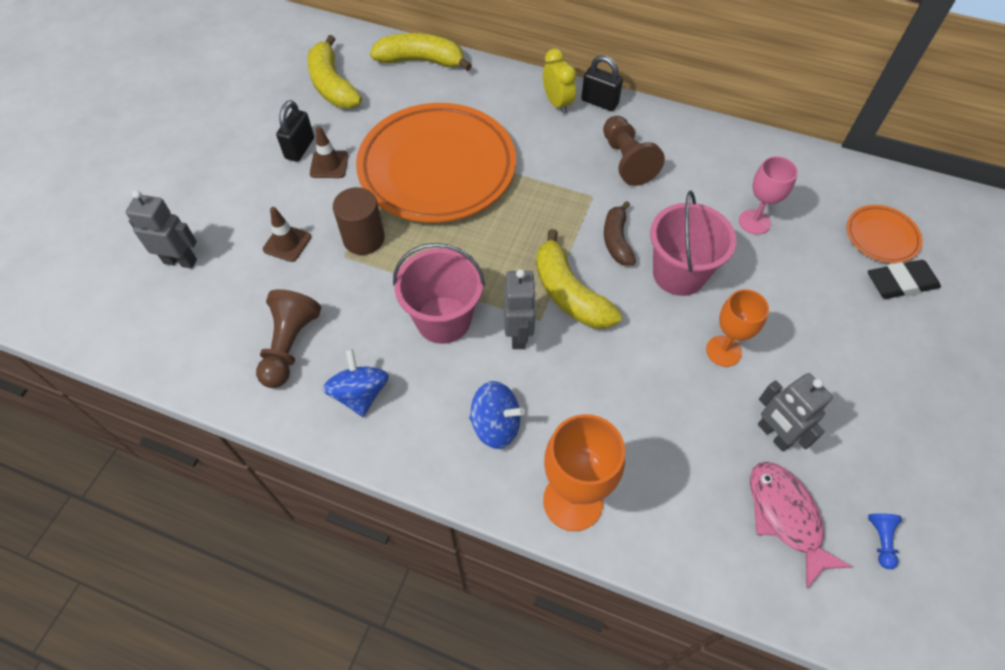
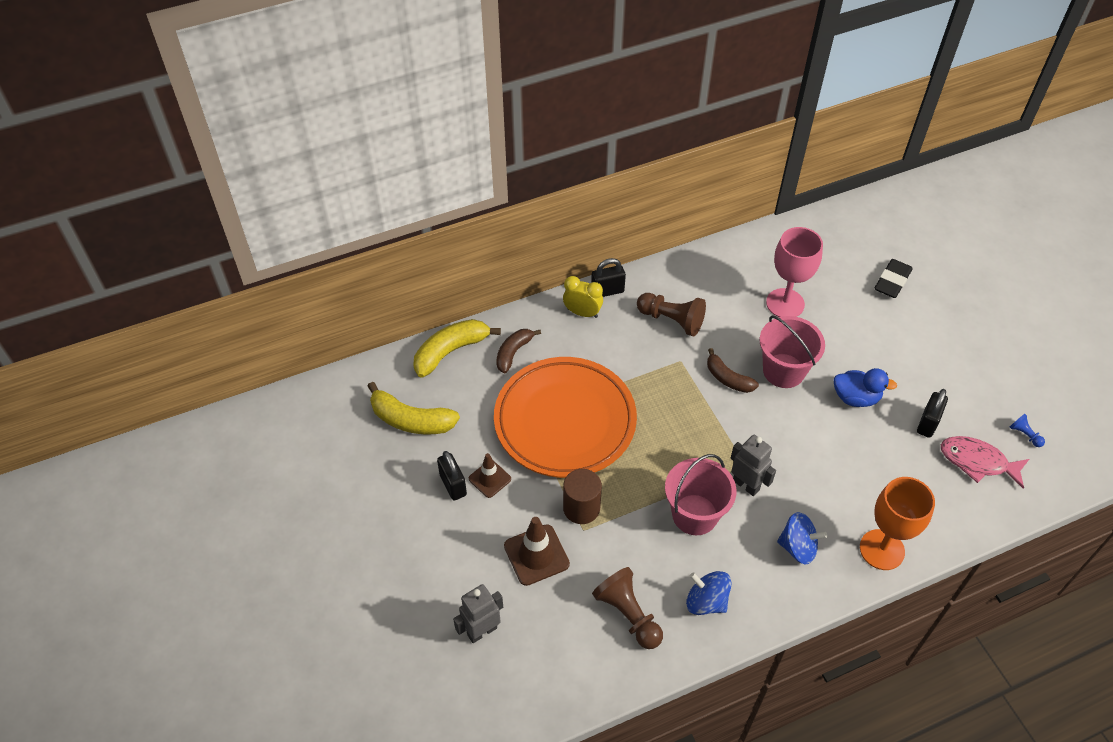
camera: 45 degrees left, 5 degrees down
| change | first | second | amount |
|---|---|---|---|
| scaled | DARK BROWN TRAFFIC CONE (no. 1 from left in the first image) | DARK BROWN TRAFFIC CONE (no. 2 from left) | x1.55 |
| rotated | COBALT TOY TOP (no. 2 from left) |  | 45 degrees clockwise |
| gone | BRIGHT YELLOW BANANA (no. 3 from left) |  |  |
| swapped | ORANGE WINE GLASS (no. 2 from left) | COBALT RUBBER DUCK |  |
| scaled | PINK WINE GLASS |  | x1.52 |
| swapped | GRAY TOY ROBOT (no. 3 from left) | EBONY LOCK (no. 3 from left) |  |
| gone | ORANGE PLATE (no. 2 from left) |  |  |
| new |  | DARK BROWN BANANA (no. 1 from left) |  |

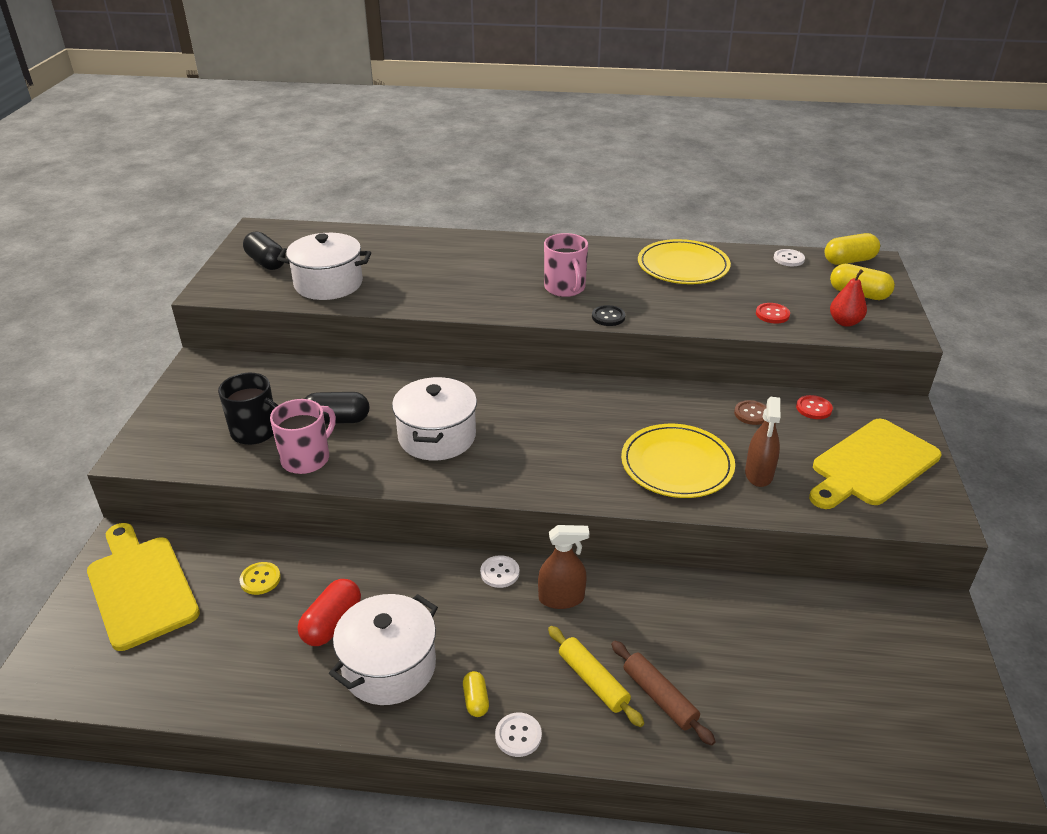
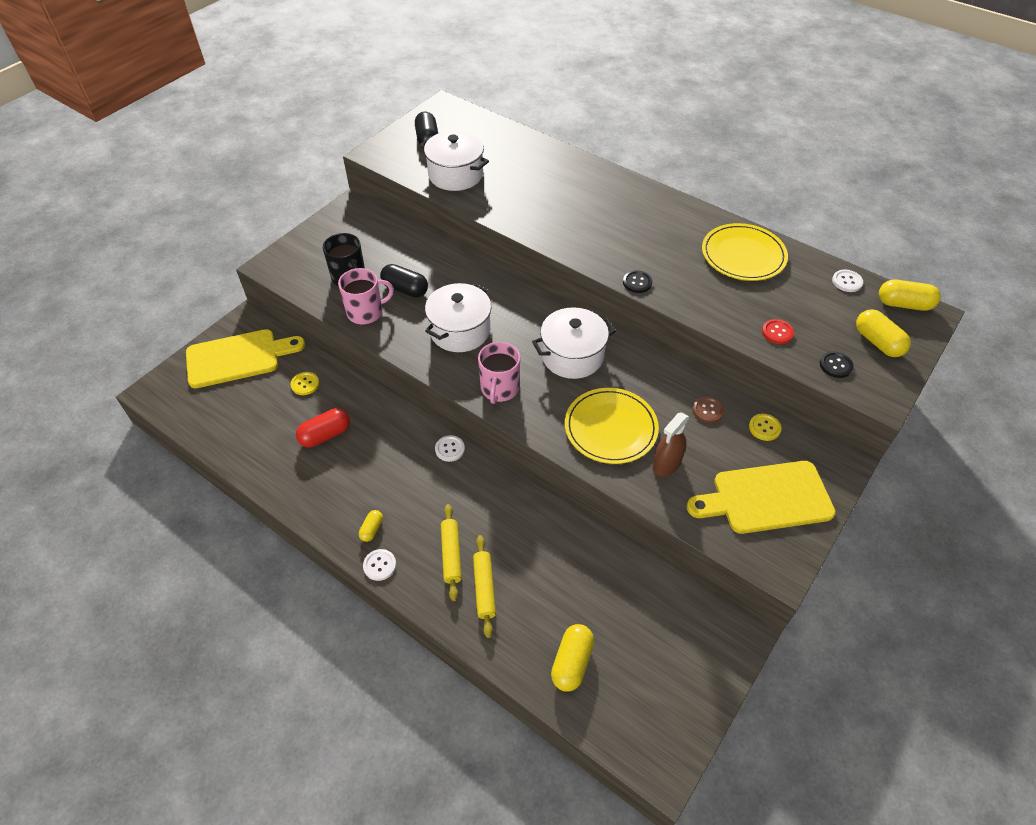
camera: 30 degrees right, 15 degrees up
| change | first | second | amount |
|---|---|---|---|
| rotated | BRIGHT YELLOW CUTTING BOARD (no. 1 from left) |  | 75 degrees clockwise |
| shifted | SNOW-WHITE STOCKPOT (no. 2 from left in the first image) | SNOW-WHITE STOCKPOT (no. 3 from left) |  |
| gone | DARK BROWN SPRAY BOTTLE (no. 1 from left) |  |  |
| shifted | PINK MUG (no. 2 from left) |  |  |
| repainted | DARK BROWN ROLLING PIN | BRIGHT YELLOW ROLLING PIN (no. 2 from left) |  |
| repainted | CRIMSON SEWING BUTTON (no. 2 from left) | BRIGHT YELLOW SEWING BUTTON (no. 2 from left) |  |
| swapped | CRIMSON PEAR FRUIT | EBONY SEWING BUTTON (no. 2 from left) |  |
| new |  | BRIGHT YELLOW PILL (no. 2 from left) |  |

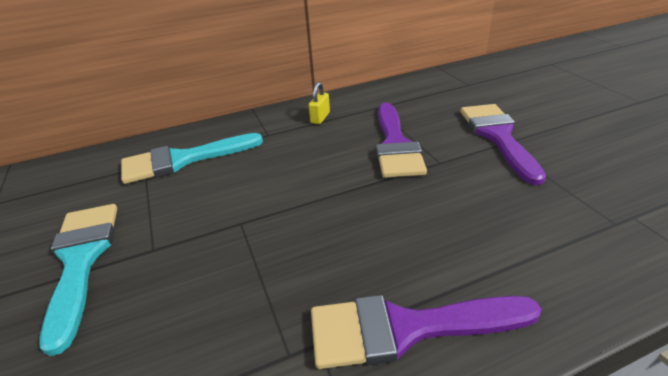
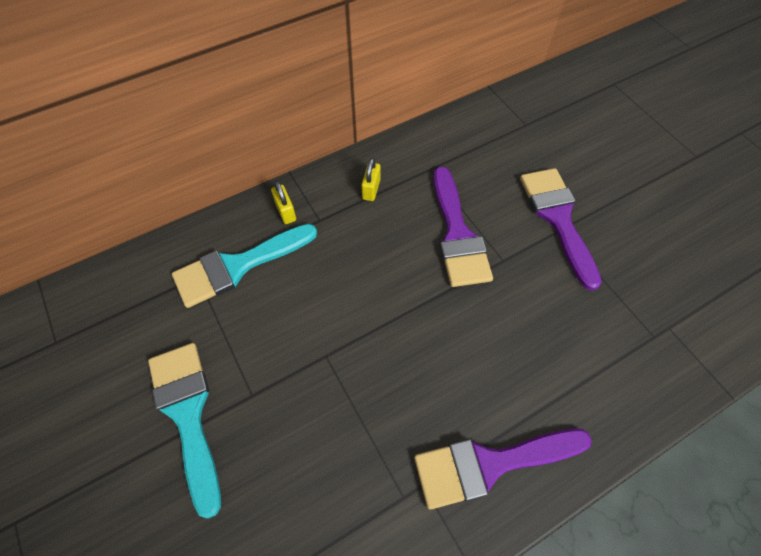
camera: 10 degrees left, 25 degrees up
| change | first | second | amount |
|---|---|---|---|
| new |  | BRIGHT YELLOW LOCK (no. 1 from left) |  |

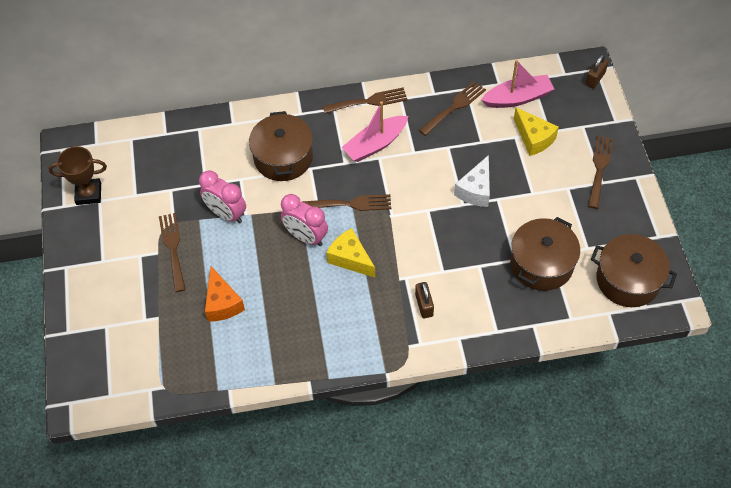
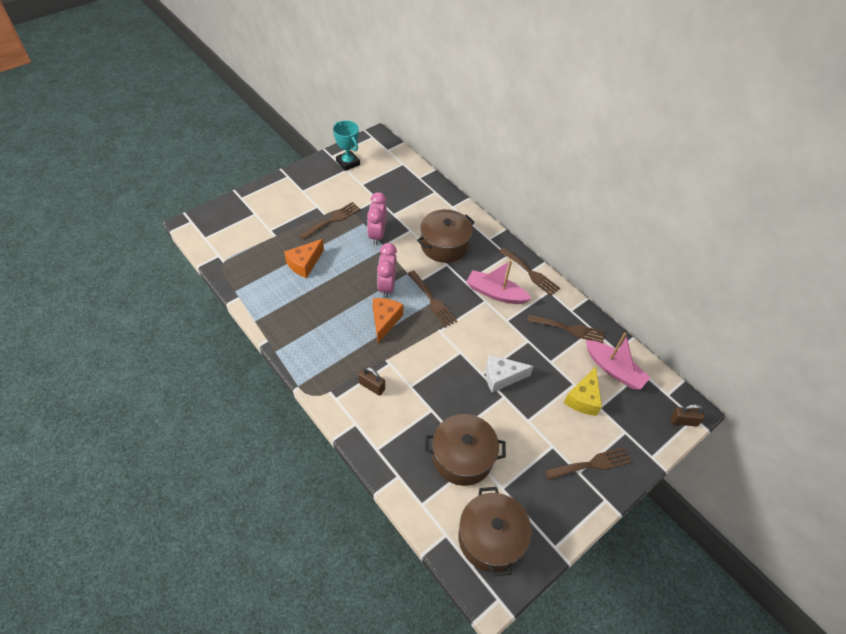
camera: 55 degrees right, 5 degrees down
| change | first | second | amount |
|---|---|---|---|
| repainted | DARK BROWN AWARD CUP | TURQUOISE AWARD CUP |  |
| repainted | BRIGHT YELLOW CHEESE WEDGE (no. 1 from left) | ORANGE CHEESE WEDGE (no. 2 from left) |  |
| rotated | DARK BROWN LOCK (no. 1 from left) |  | 75 degrees clockwise |

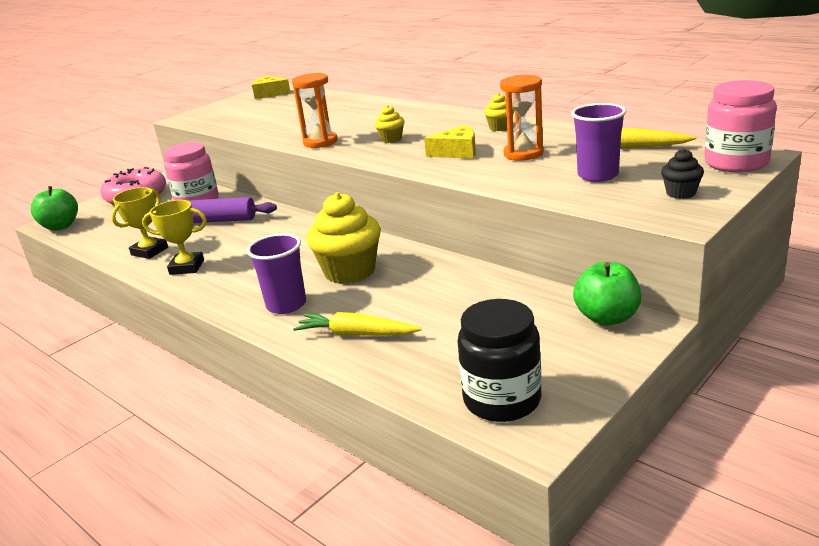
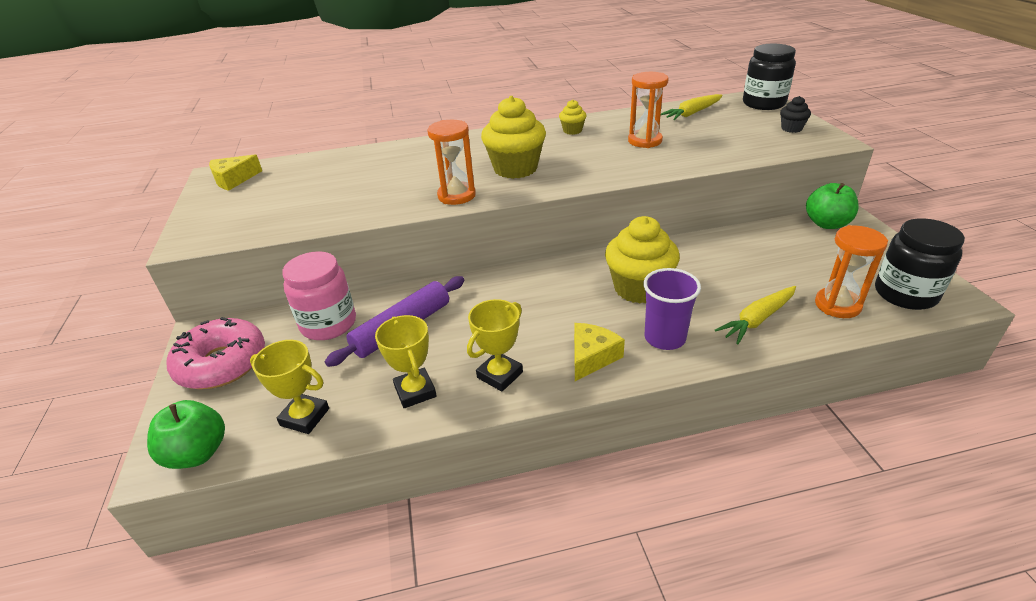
camera: 55 degrees left, 10 degrees up
| change | first | second | amount |
|---|---|---|---|
| scaled | BRIGHT YELLOW FAIRY CAKE (no. 2 from left in the first image) | BRIGHT YELLOW FAIRY CAKE (no. 1 from left) | x2.08 |
| shifted | BRIGHT YELLOW CHEESE WEDGE (no. 2 from left) |  |  |
| gone | ROYAL PURPLE CUP (no. 2 from left) |  |  |
| repainted | PINK JAM JAR (no. 2 from left) | EBONY JAM JAR (no. 1 from left) |  |
| new |  | BRIGHT YELLOW AWARD CUP (no. 1 from left) |  |
| new |  | ORANGE SANDGLASS (no. 3 from left) |  |

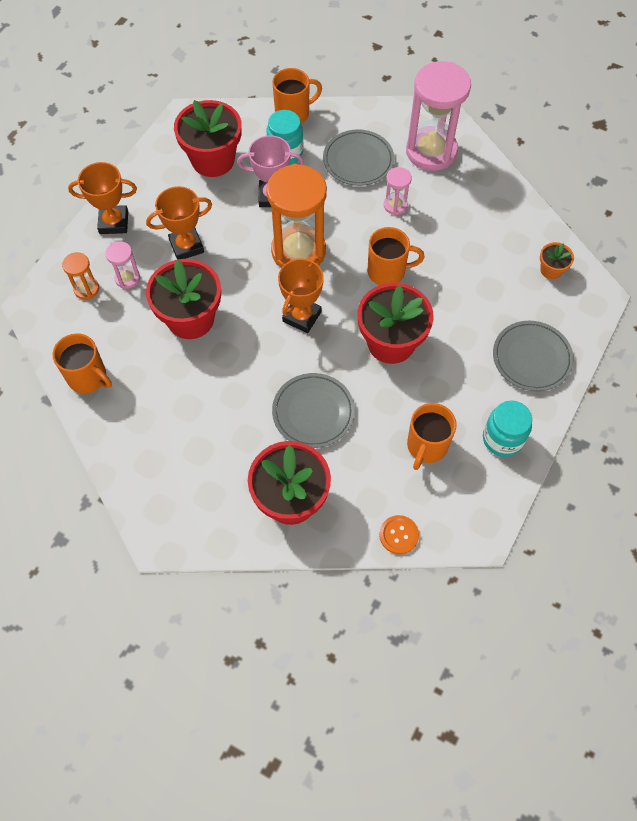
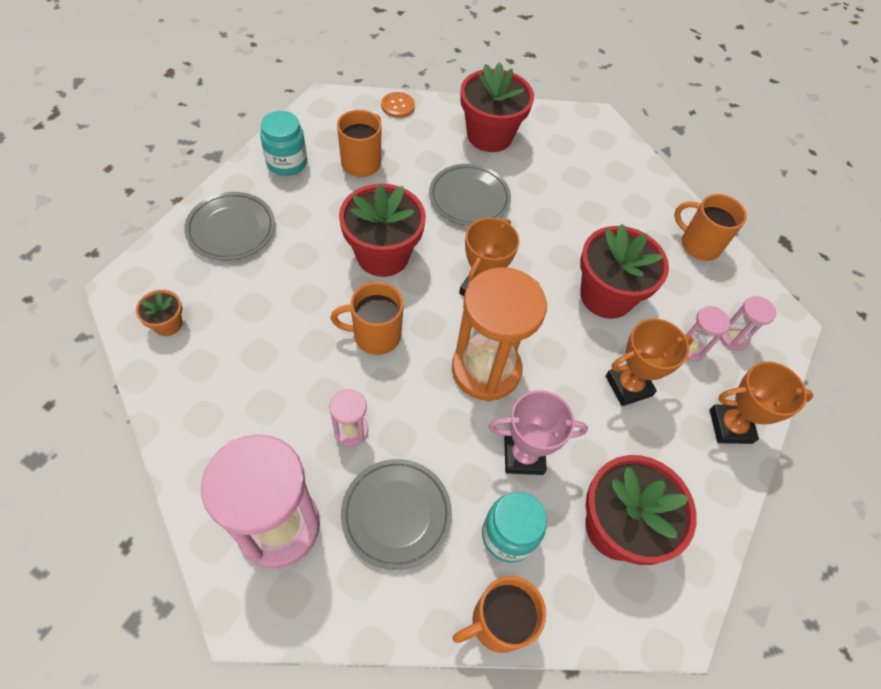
camera: 175 degrees right, 5 degrees down
| change | first | second | amount |
|---|---|---|---|
| repainted | ORANGE SANDGLASS (no. 1 from left) | PINK SANDGLASS (no. 4 from left) |  |

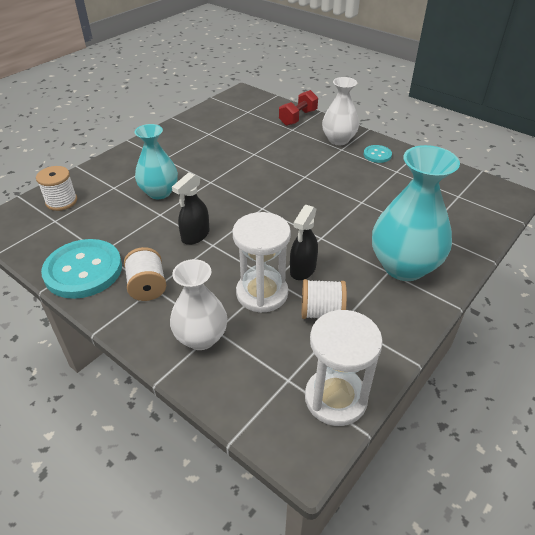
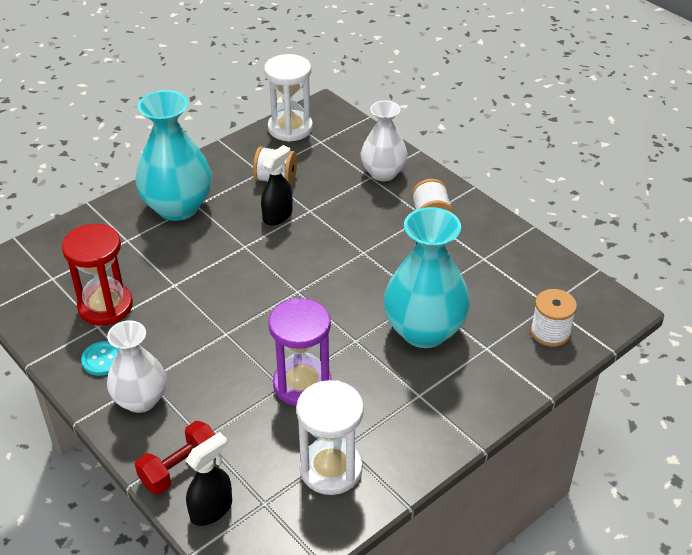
camera: 170 degrees left, 0 degrees up
| change | first | second | amount |
|---|---|---|---|
| gone | TURQUOISE SEWING BUTTON (no. 1 from left) |  |  |
| scaled | TURQUOISE TALL VASE (no. 1 from left in the first image) | TURQUOISE TALL VASE (no. 2 from left) | x1.54 |
| shifted | EBONY SPRAY BOTTLE (no. 1 from left) |  |  |
| shifted | SNOW-WHITE SANDGLASS (no. 1 from left in the first image) | SNOW-WHITE SANDGLASS (no. 2 from left) |  |
| new |  | CRIMSON SANDGLASS |  |
| new |  | ROYAL PURPLE SANDGLASS |  |

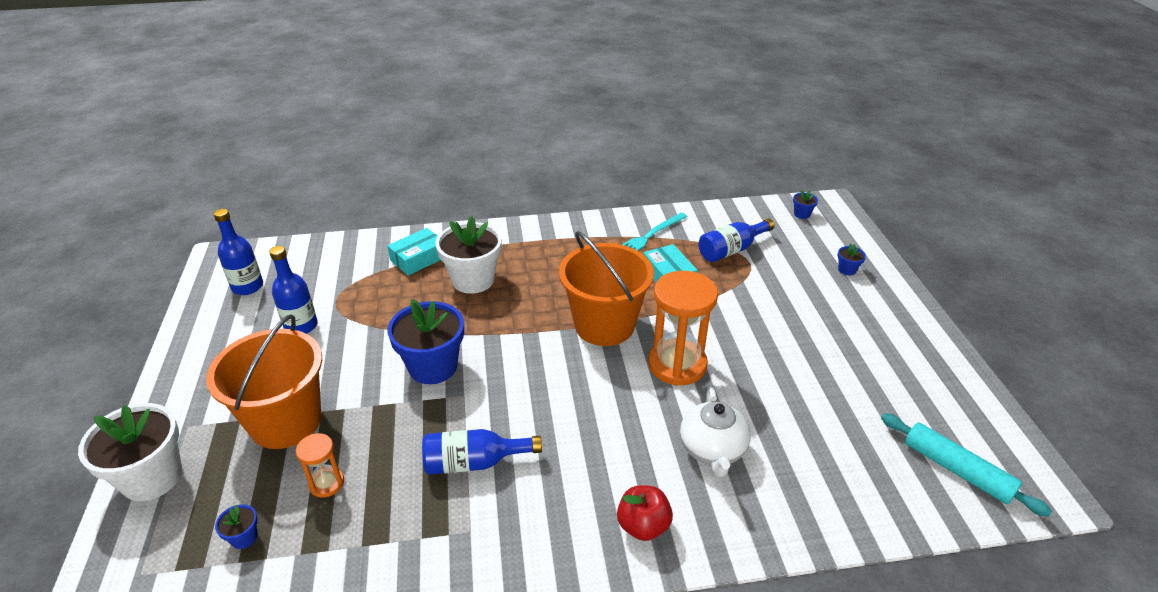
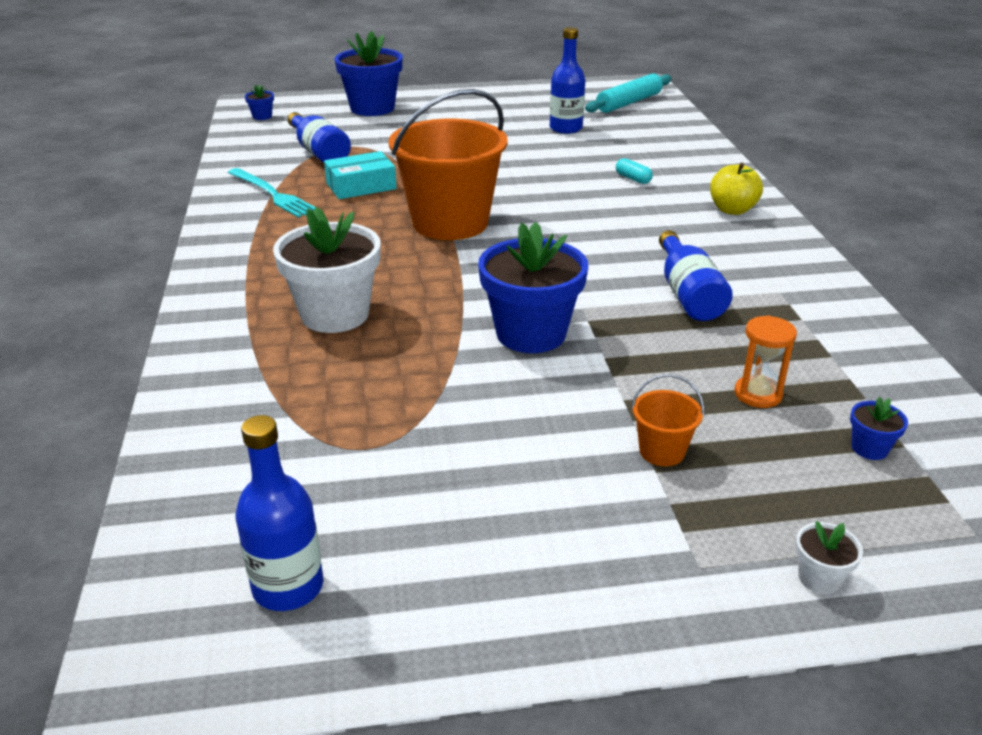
camera: 90 degrees left, 5 degrees down
| change | first | second | amount |
|---|---|---|---|
| scaled | SNOW-WHITE FLOWER POT (no. 1 from left in the first image) | SNOW-WHITE FLOWER POT (no. 2 from left) | x0.42 |
| scaled | ORANGE PAIL (no. 1 from left in the first image) | ORANGE PAIL (no. 2 from left) | x0.41 |
| shifted | COBALT DRINK BOTTLE (no. 2 from left in the first image) | COBALT DRINK BOTTLE (no. 3 from left) |  |
| gone | TURQUOISE PACKAGE (no. 1 from left) |  |  |
| repainted | CRIMSON TOY APPLE | BRIGHT YELLOW TOY APPLE |  |
| gone | ORANGE SANDGLASS (no. 2 from left) |  |  |
| swapped | SNOW-WHITE TEAPOT | TURQUOISE PILL |  |
| scaled | COBALT FLOWER POT (no. 4 from left in the first image) | COBALT FLOWER POT (no. 2 from left) | x2.37 |

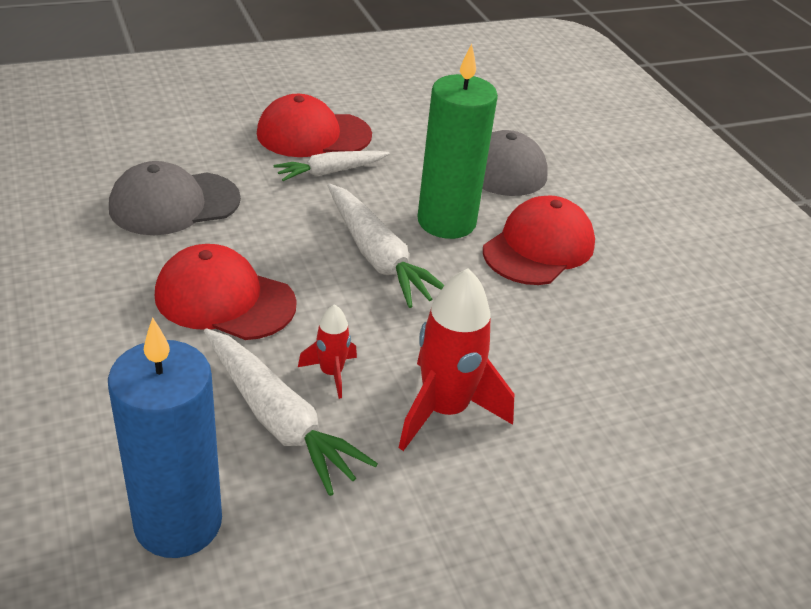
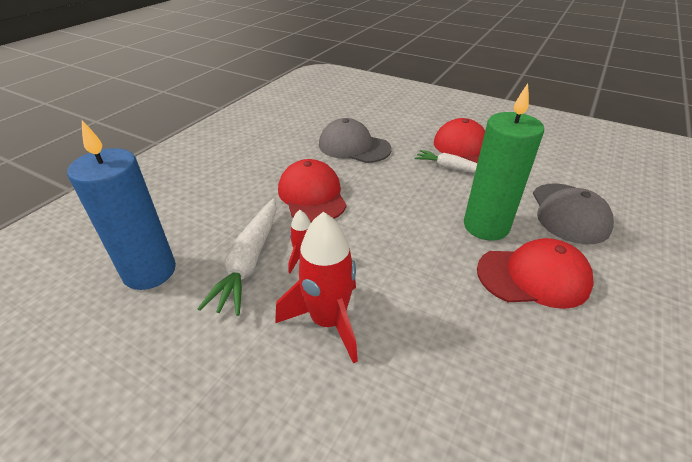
camera: 55 degrees right, 0 degrees up
| change | first | second | amount |
|---|---|---|---|
| gone | SNOW-WHITE ROOT VEGETABLE (no. 3 from left) |  |  |

